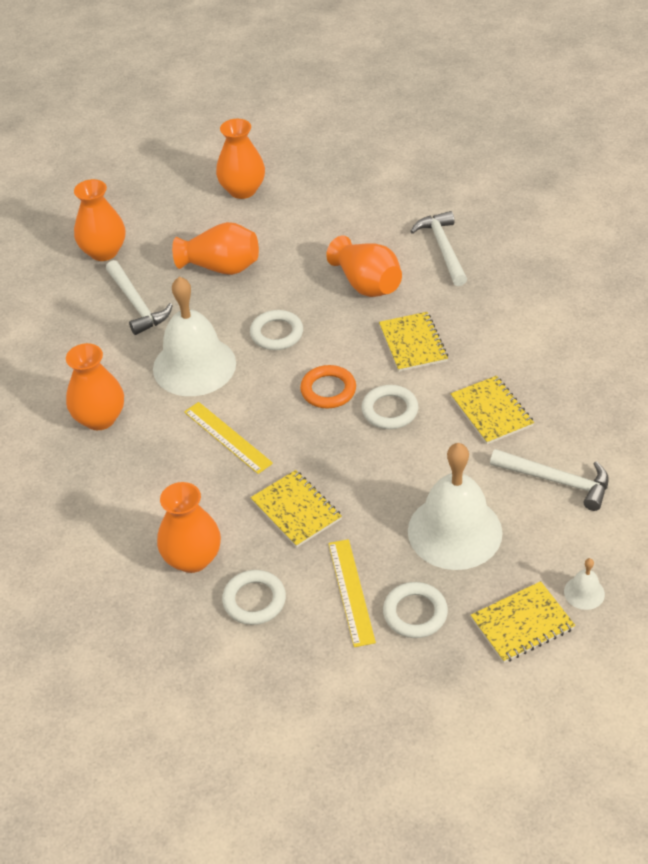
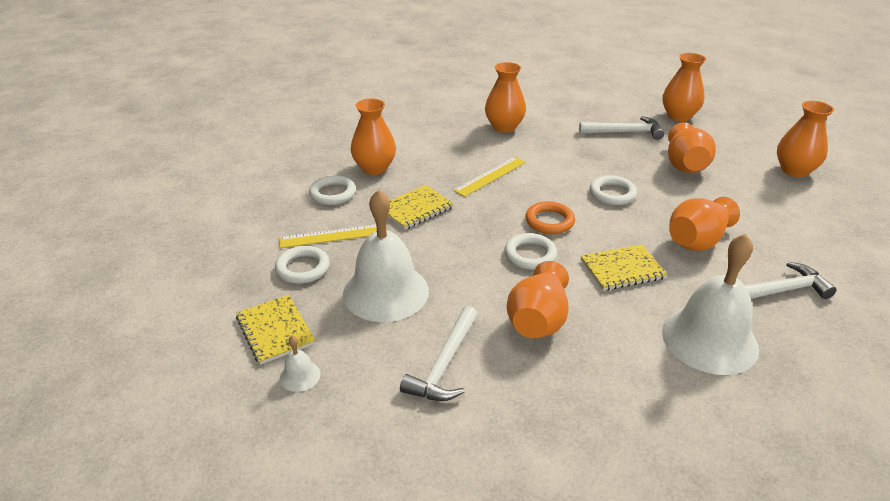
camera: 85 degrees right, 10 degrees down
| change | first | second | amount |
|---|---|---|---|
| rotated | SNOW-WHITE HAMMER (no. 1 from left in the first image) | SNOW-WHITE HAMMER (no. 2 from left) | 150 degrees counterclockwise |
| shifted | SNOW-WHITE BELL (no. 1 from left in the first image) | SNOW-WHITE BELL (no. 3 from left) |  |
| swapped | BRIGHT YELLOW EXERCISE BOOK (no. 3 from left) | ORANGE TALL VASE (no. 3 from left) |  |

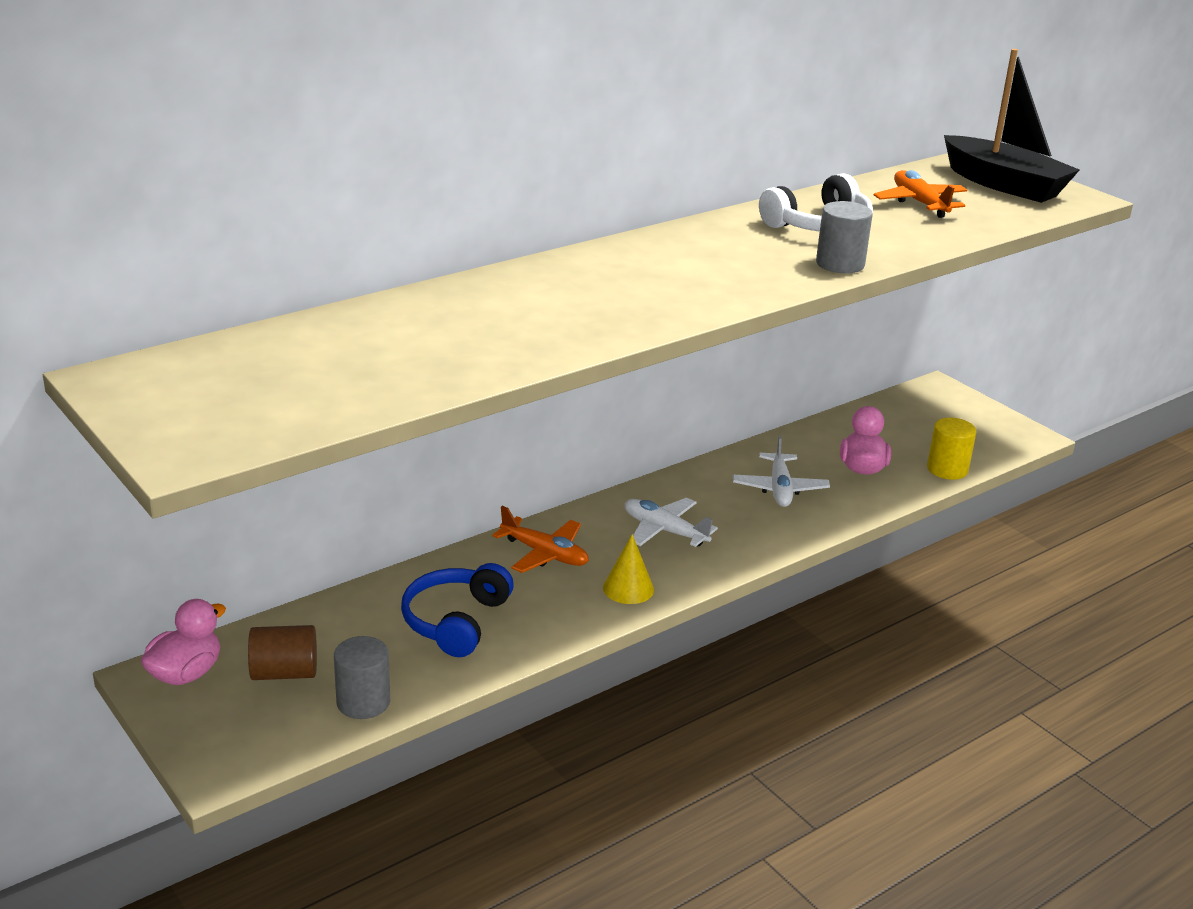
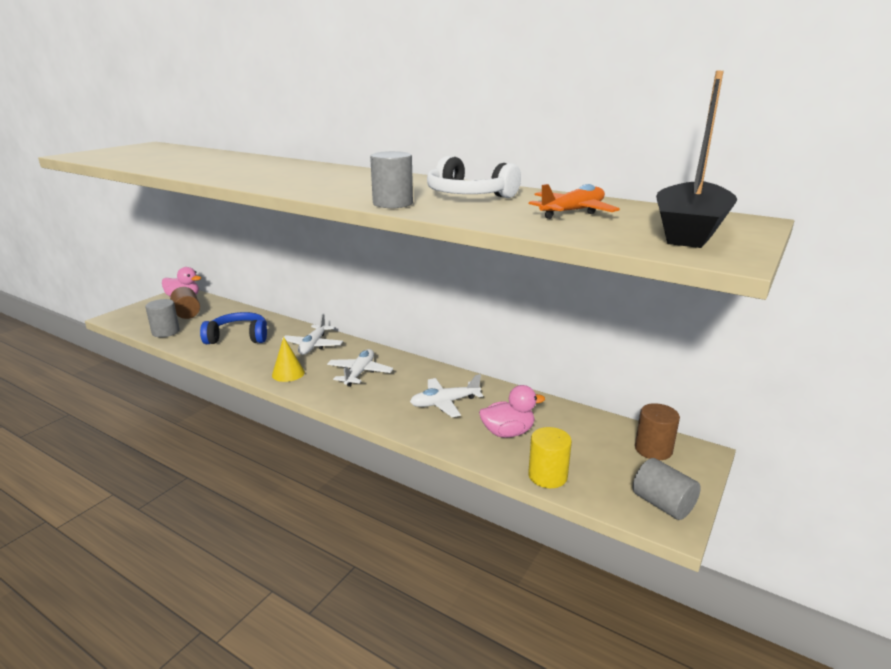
camera: 70 degrees right, 5 degrees down
| change | first | second | amount |
|---|---|---|---|
| repainted | ORANGE TOY PLANE (no. 1 from left) | SNOW-WHITE TOY PLANE (no. 1 from left) |  |
| new |  | GRAY CYLINDER SHAPE (no. 3 from left) |  |
| new |  | DARK BROWN CYLINDER SHAPE (no. 2 from left) |  |

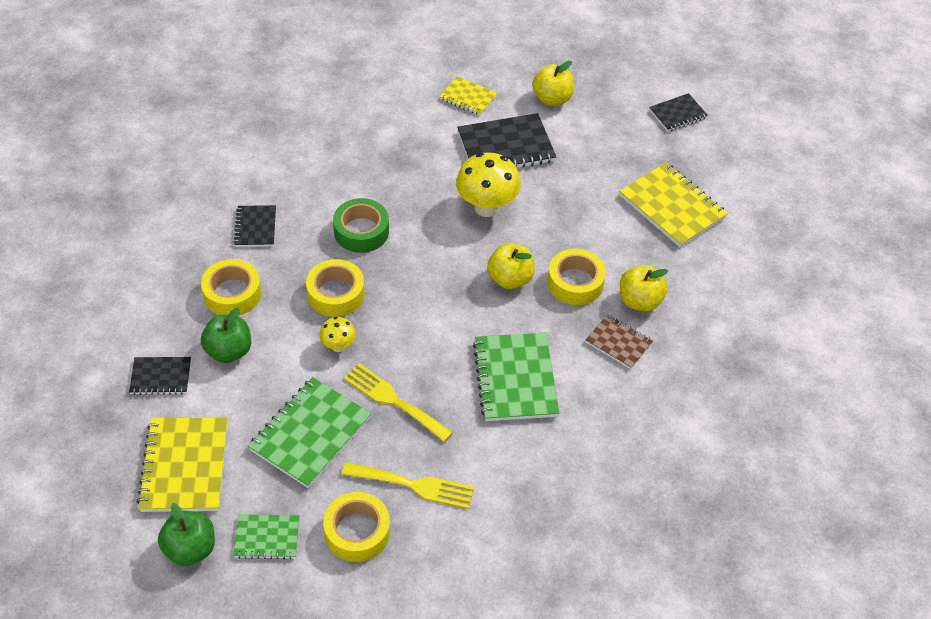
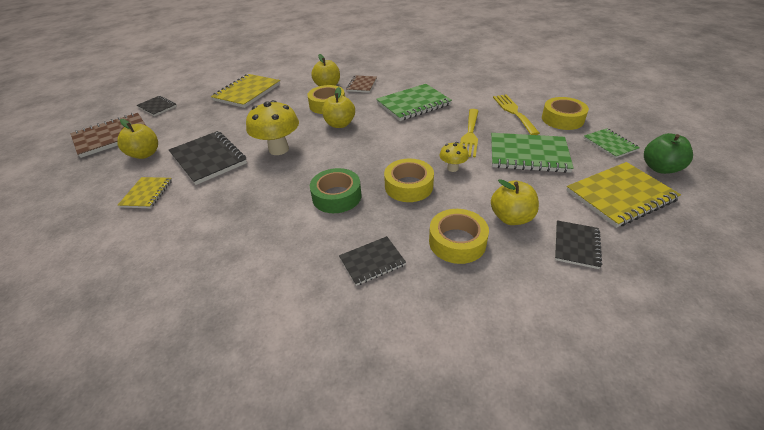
camera: 110 degrees left, 10 degrees down
| change | first | second | amount |
|---|---|---|---|
| rotated | EBONY EXERCISE BOOK (no. 1 from left in the first image) | EBONY EXERCISE BOOK (no. 4 from left) | 45 degrees clockwise |
| repainted | GREEN TOY APPLE (no. 2 from left) | BRIGHT YELLOW TOY APPLE (no. 4 from left) |  |
| new |  | DARK BROWN EXERCISE BOOK (no. 1 from left) |  |

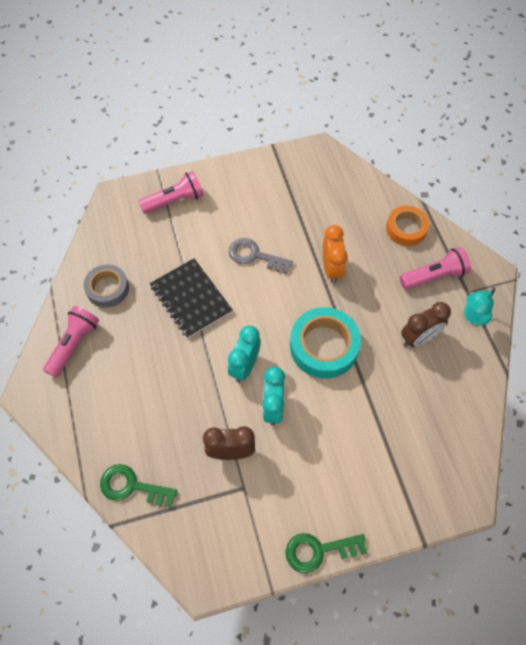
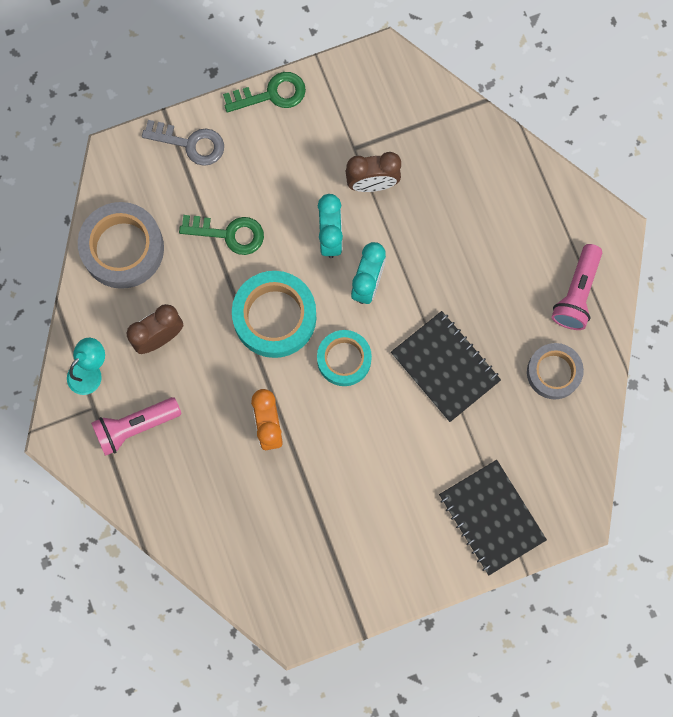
camera: 175 degrees right, 15 degrees up
| change | first | second | amount |
|---|---|---|---|
| shifted | GREEN LATCHKEY (no. 1 from left) |  |  |
| swapped | PINK POCKET TORCH (no. 2 from left) | EBONY EXERCISE BOOK (no. 2 from left) |  |
| shifted | GRAY LATCHKEY |  |  |
| gone | ORANGE STICKY TAPE |  |  |
| new |  | GRAY STICKY TAPE (no. 1 from left) |  |
| new |  | TURQUOISE STICKY TAPE (no. 2 from left) |  |

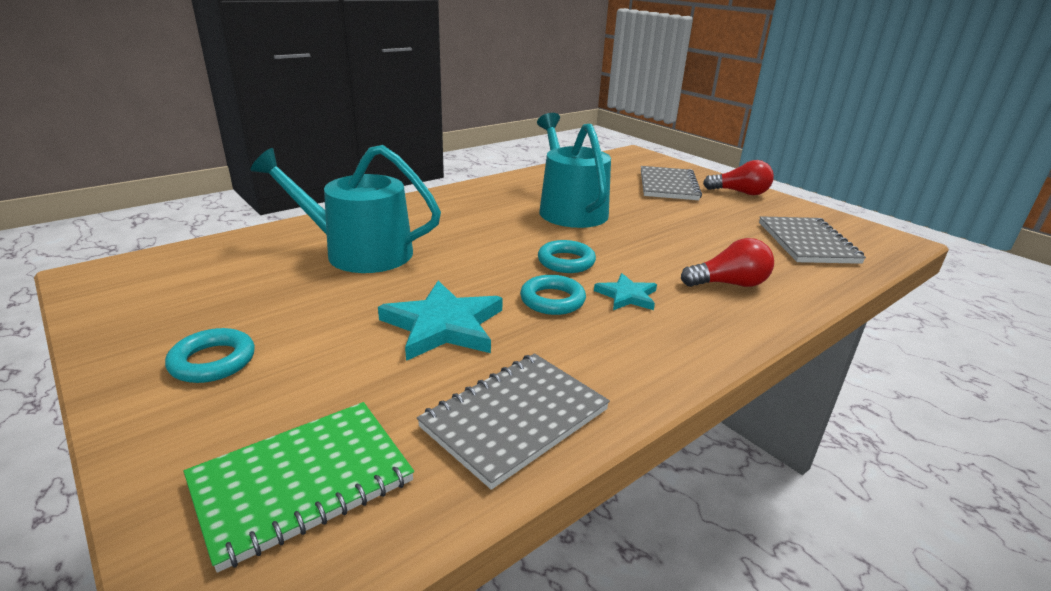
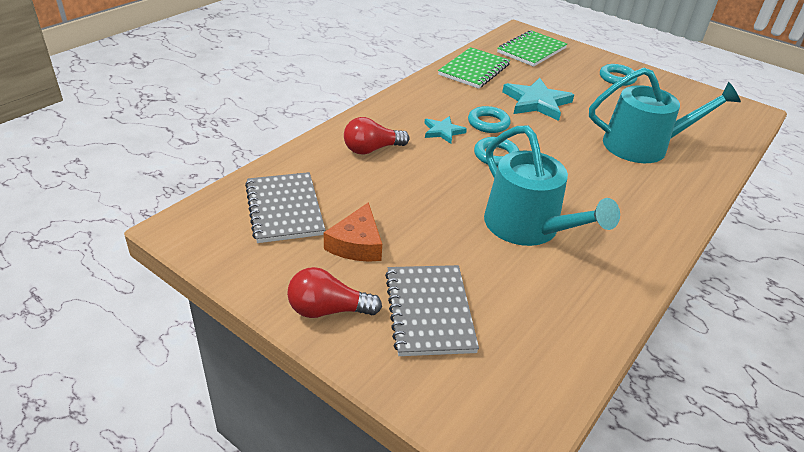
camera: 165 degrees right, 10 degrees up
| change | first | second | amount |
|---|---|---|---|
| repainted | GRAY EXERCISE BOOK (no. 1 from left) | GREEN EXERCISE BOOK (no. 1 from left) |  |
| new |  | ORANGE CHEESE WEDGE |  |

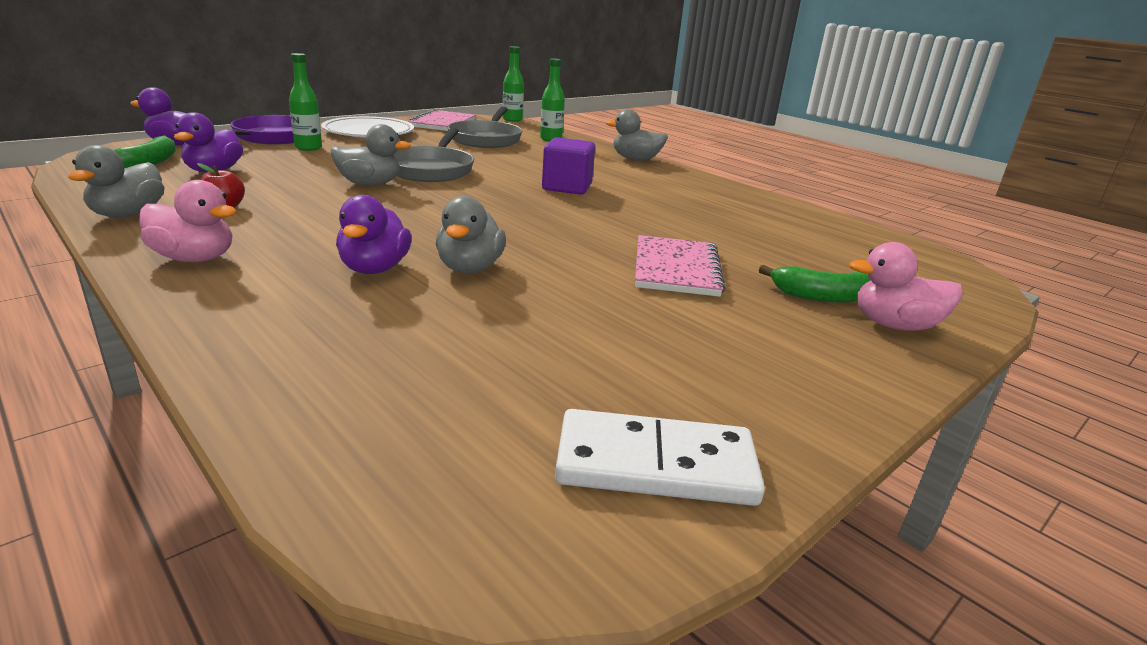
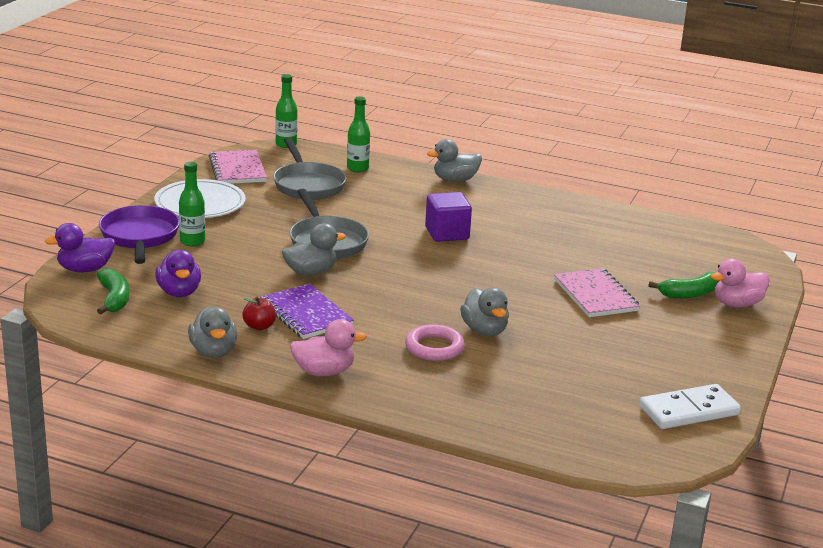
camera: 25 degrees left, 0 degrees up
| change | first | second | amount |
|---|---|---|---|
| swapped | ROYAL PURPLE RUBBER DUCK (no. 3 from left) | PINK HOOP |  |
| new |  | ROYAL PURPLE EXERCISE BOOK |  |

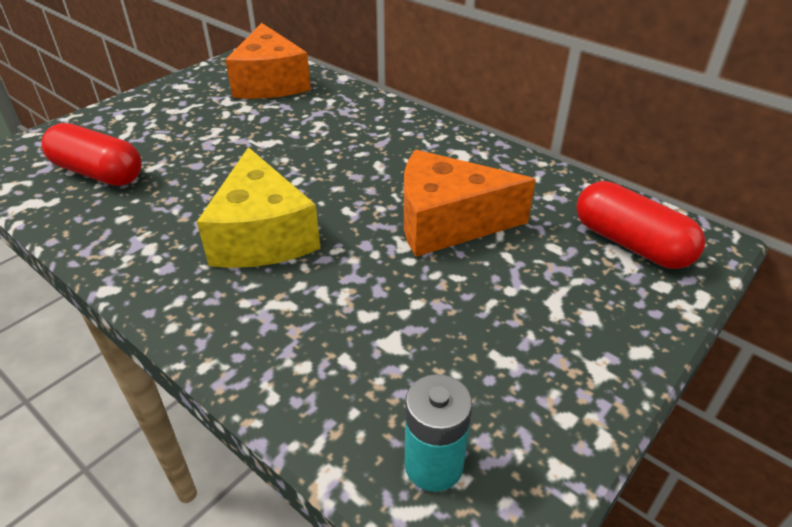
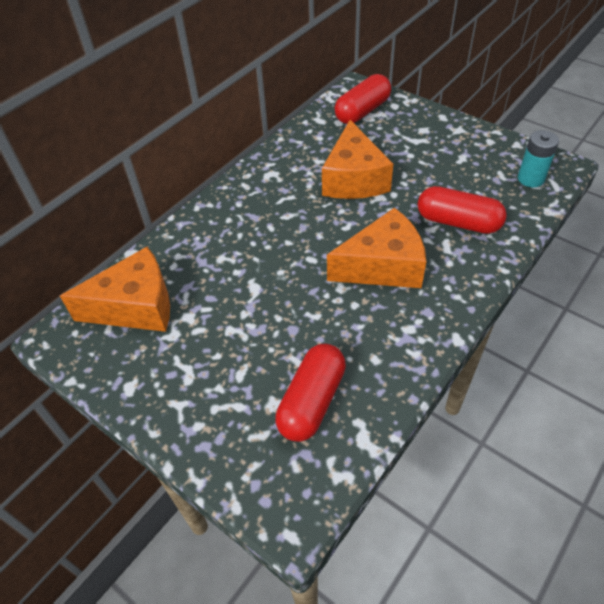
camera: 90 degrees left, 10 degrees up
| change | first | second | amount |
|---|---|---|---|
| repainted | BRIGHT YELLOW CHEESE WEDGE | ORANGE CHEESE WEDGE (no. 3 from left) |  |
| new |  | CRIMSON PILL (no. 3 from left) |  |

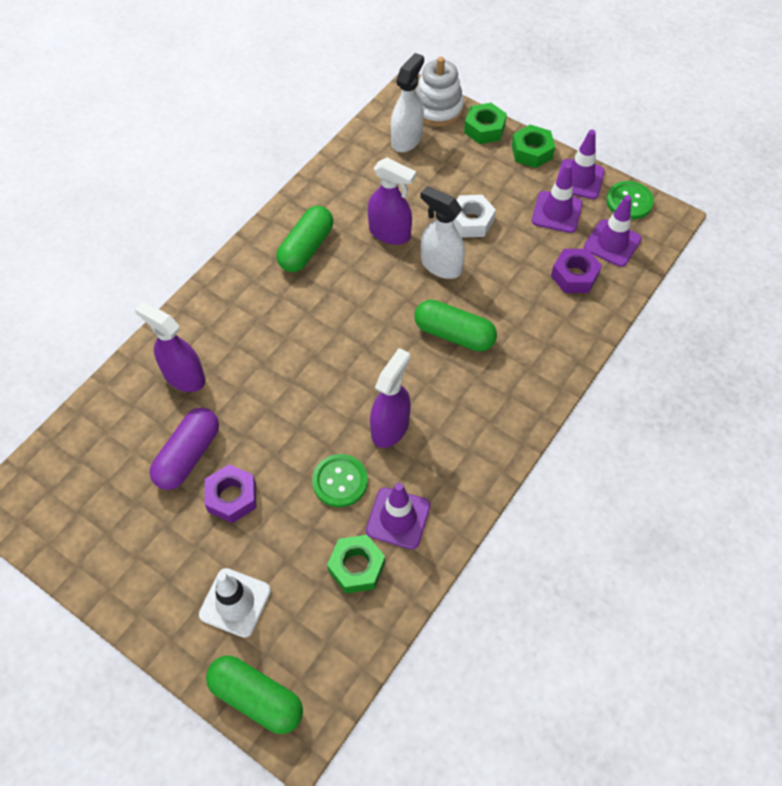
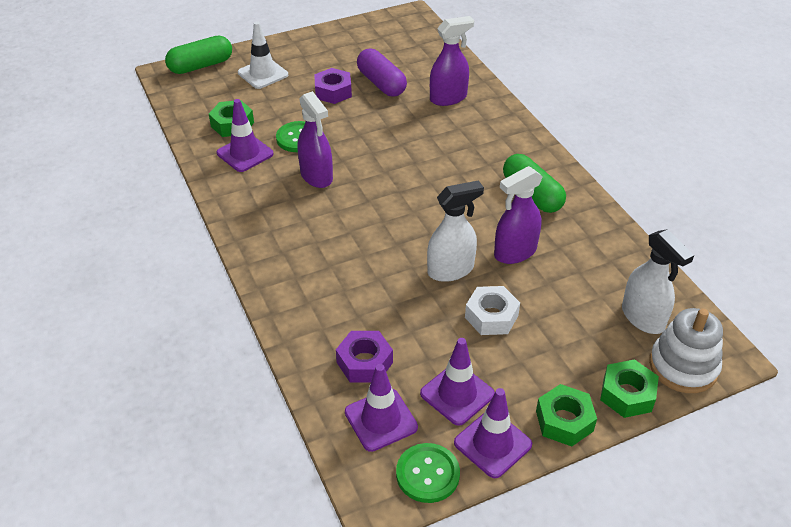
camera: 120 degrees right, 15 degrees down
| change | first | second | amount |
|---|---|---|---|
| gone | GREEN PILL (no. 3 from left) |  |  |

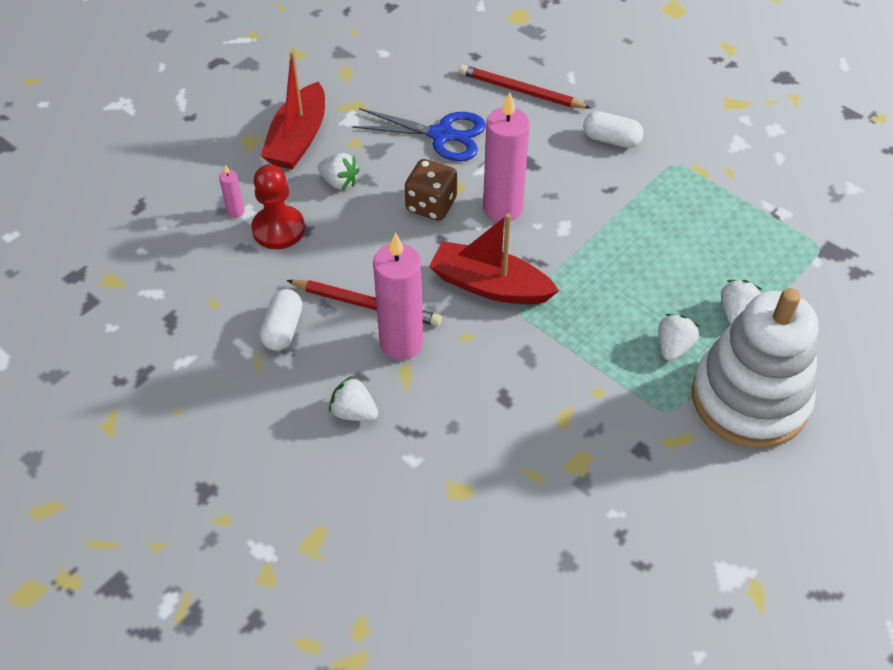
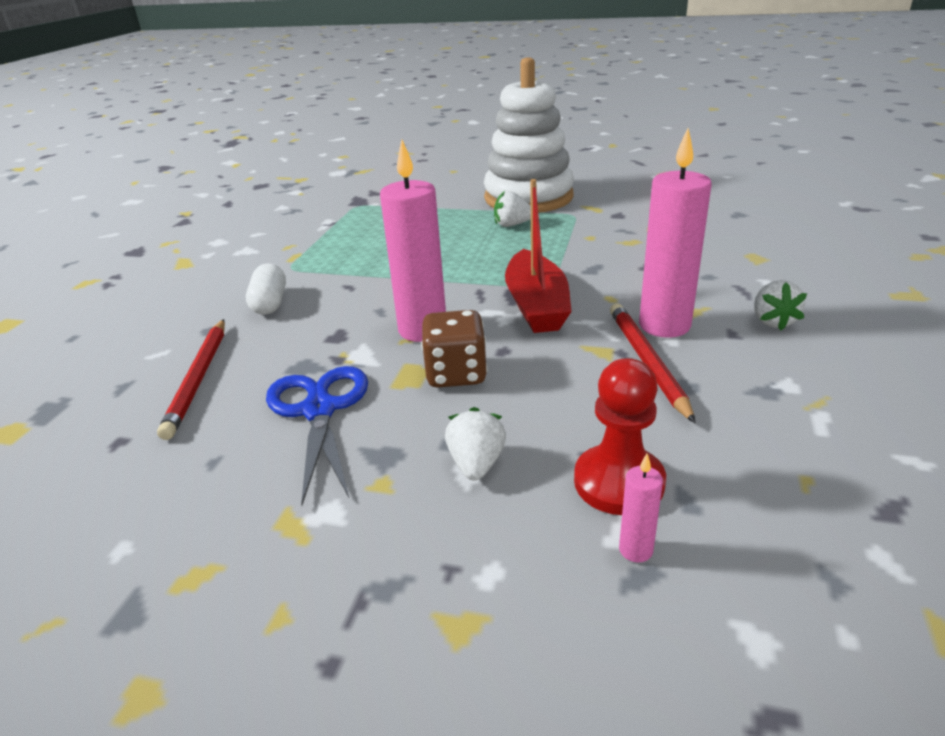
camera: 115 degrees left, 20 degrees down
| change | first | second | amount |
|---|---|---|---|
| gone | SNOW-WHITE PILL (no. 1 from left) |  |  |
| gone | CRIMSON SAILBOAT (no. 1 from left) |  |  |
| gone | SNOW-WHITE BERRY (no. 4 from left) |  |  |

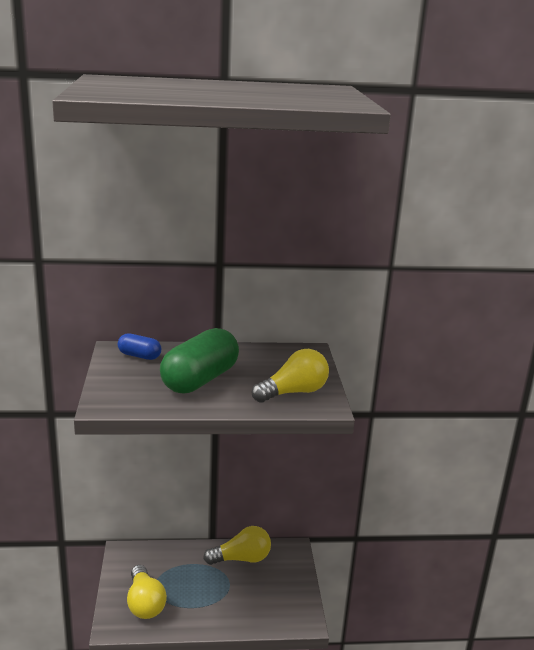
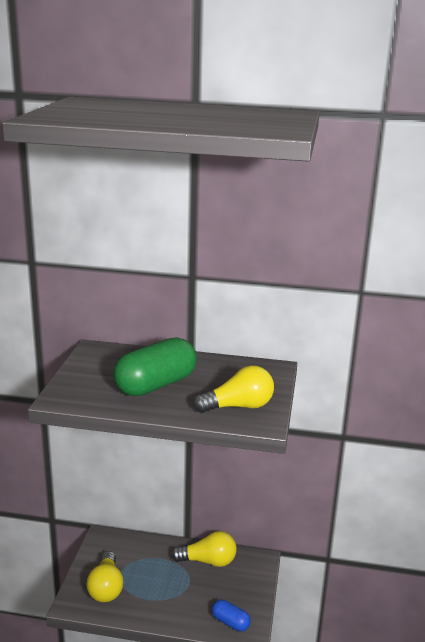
camera: 15 degrees right, 0 degrees up
| change | first | second | amount |
|---|---|---|---|
| shifted | COBALT PILL |  |  |

